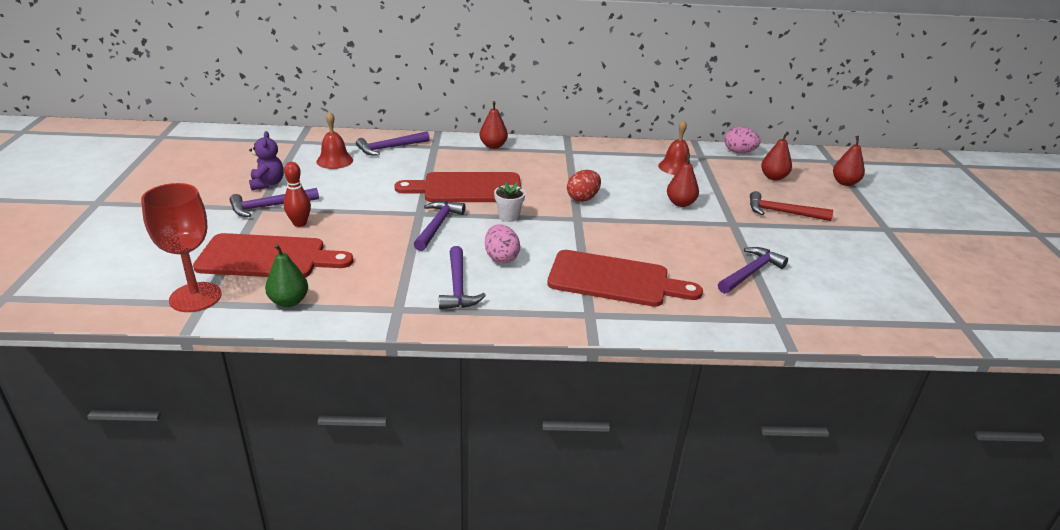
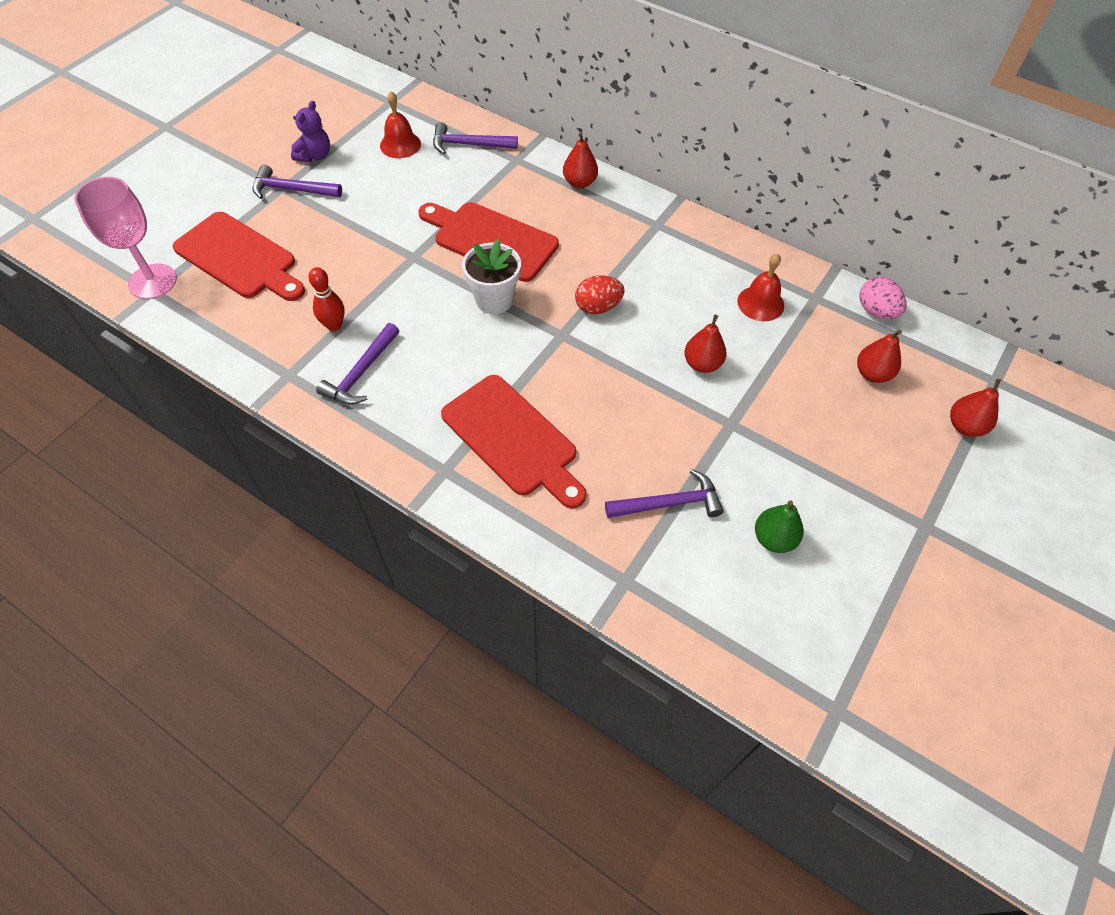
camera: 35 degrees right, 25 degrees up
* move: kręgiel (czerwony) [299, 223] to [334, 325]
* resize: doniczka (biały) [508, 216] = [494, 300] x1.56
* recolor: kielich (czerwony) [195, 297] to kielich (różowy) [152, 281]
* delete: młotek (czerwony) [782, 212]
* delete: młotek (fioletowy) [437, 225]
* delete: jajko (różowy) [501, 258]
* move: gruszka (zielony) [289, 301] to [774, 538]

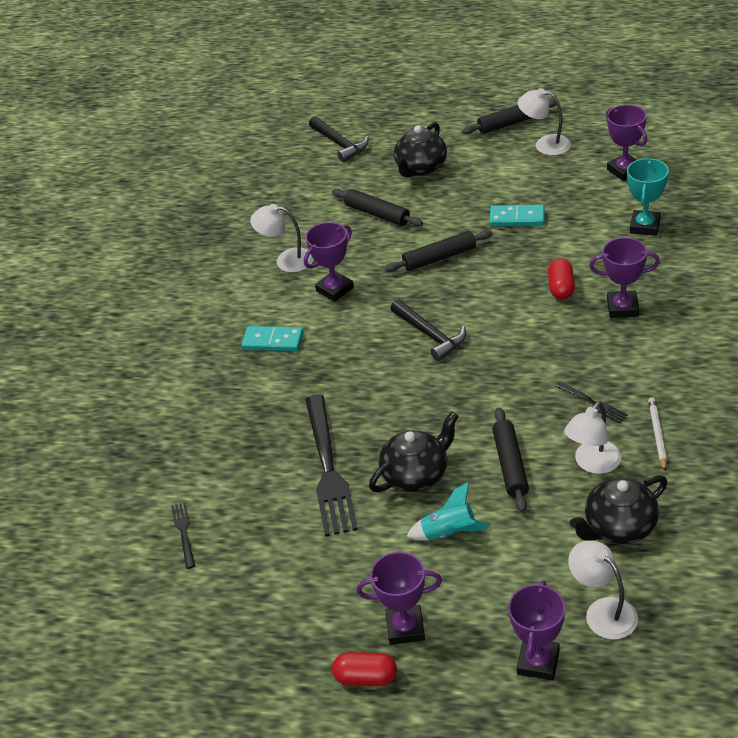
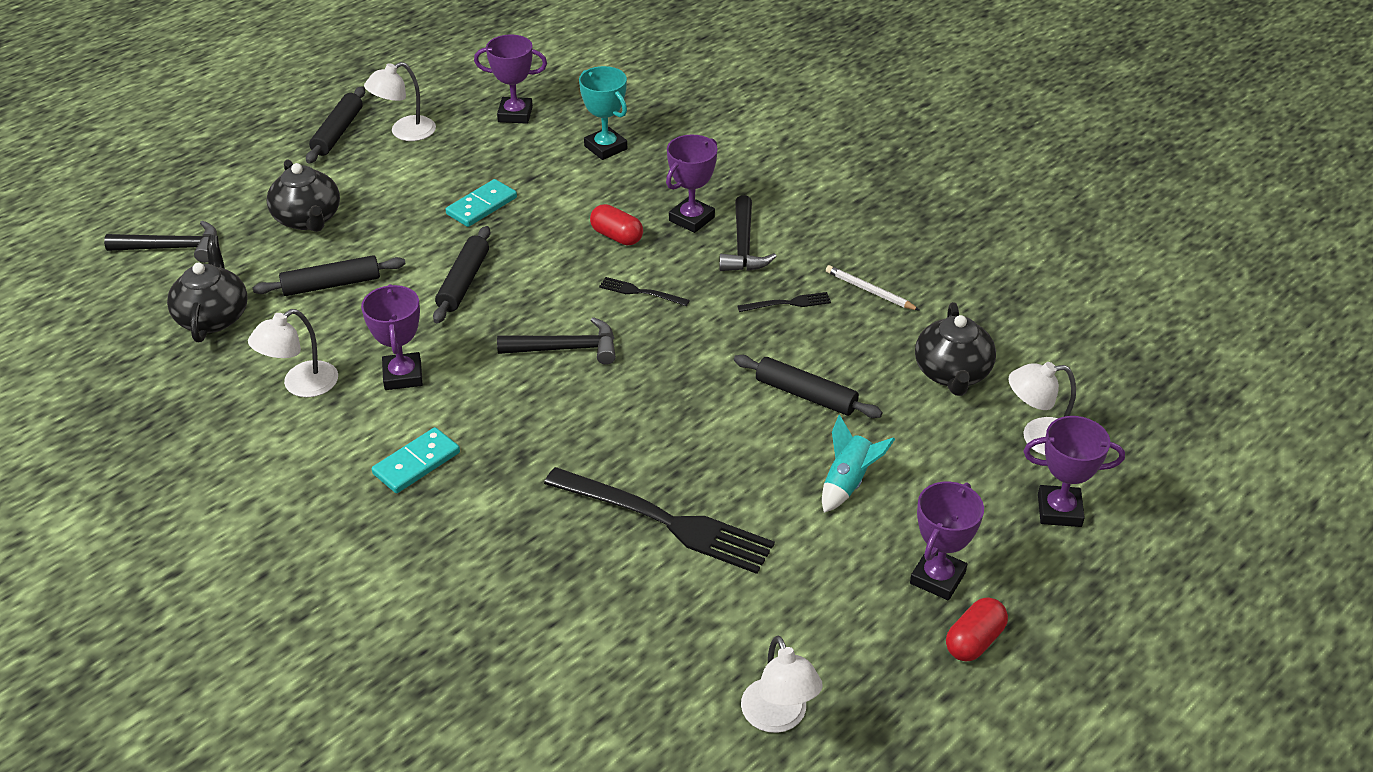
camera: 60 degrees left, 0 degrees up
* move: lampka (biały) [593, 464] to [778, 718]
* move: imbryk (czarny) [416, 474] to [213, 317]
* move: widelec (czarny) [184, 532] to [640, 292]
* rotate: puchar (fioletowy) [538, 662] = [1059, 510] 45 degrees counterclockwise
* insert: młotek (czarny) [743, 246]

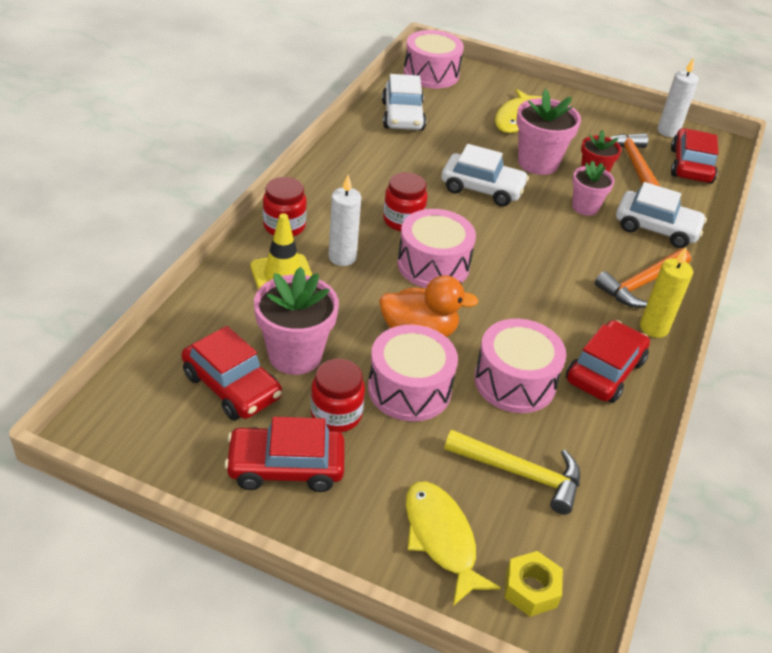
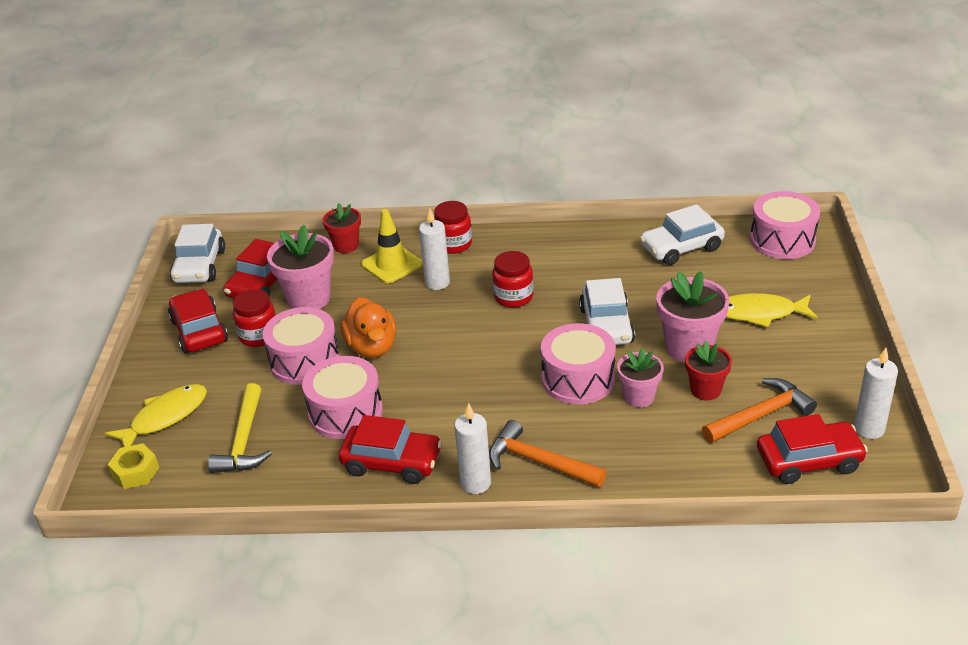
camera: 75 degrees right, 5 degrees down
* move: samochód (biały) [656, 228] to [199, 266]
* move: bęben (różowy) [433, 265] to [578, 379]
* recolor: świeca (żółty) [653, 328] to świeca (biały) [475, 483]
* insert: doniczka (czerwony) [346, 246]

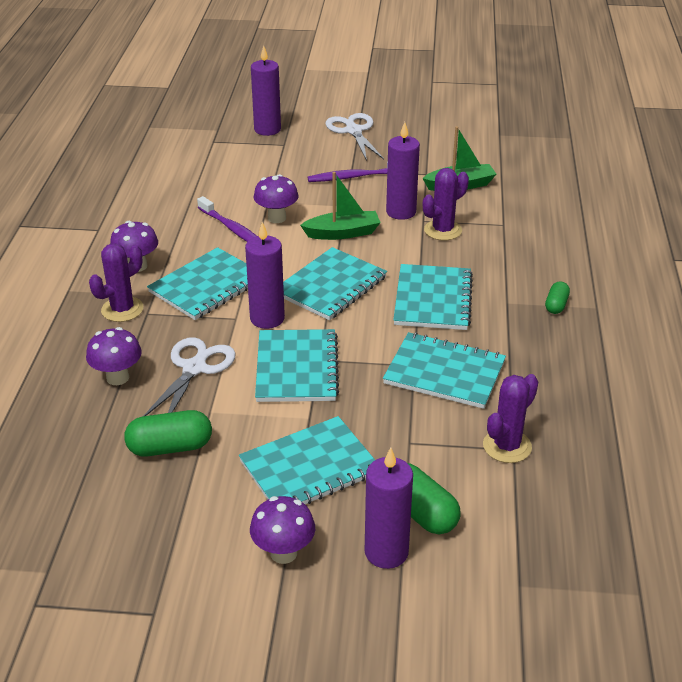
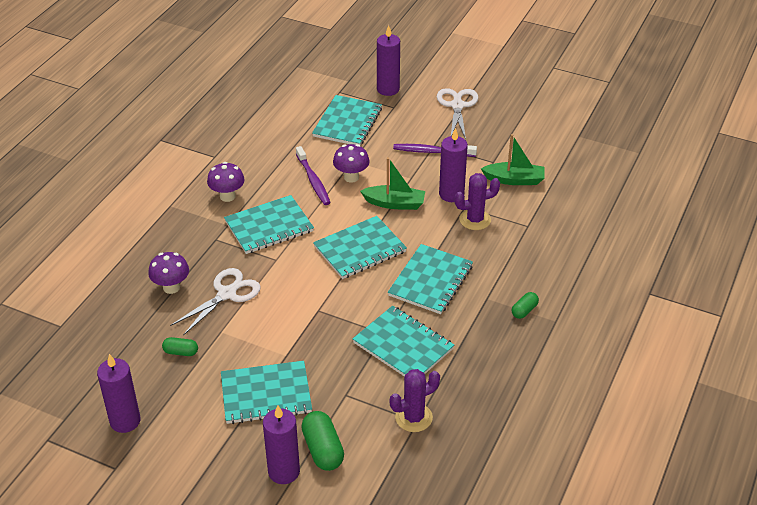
camera: 20 degrees right, 5 degrees up
* move: świeca (fioletowy) [267, 318] to [125, 421]
* delete: kaktus (fioletowy) [122, 309]
* move: zeszyt (turkusowy) [296, 368] to [347, 122]
* resize: kapsułka (zielony) [170, 447] = [181, 352] x0.58
* delete: grzyb (fioletowy) [283, 553]

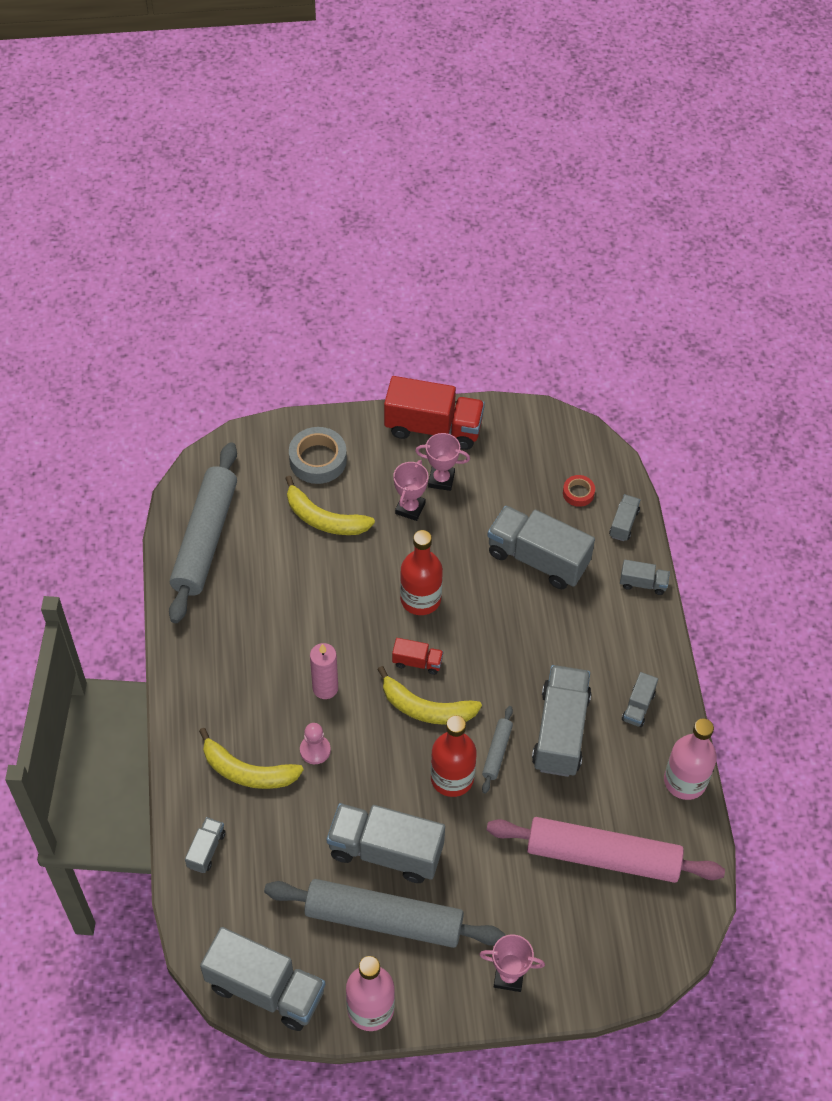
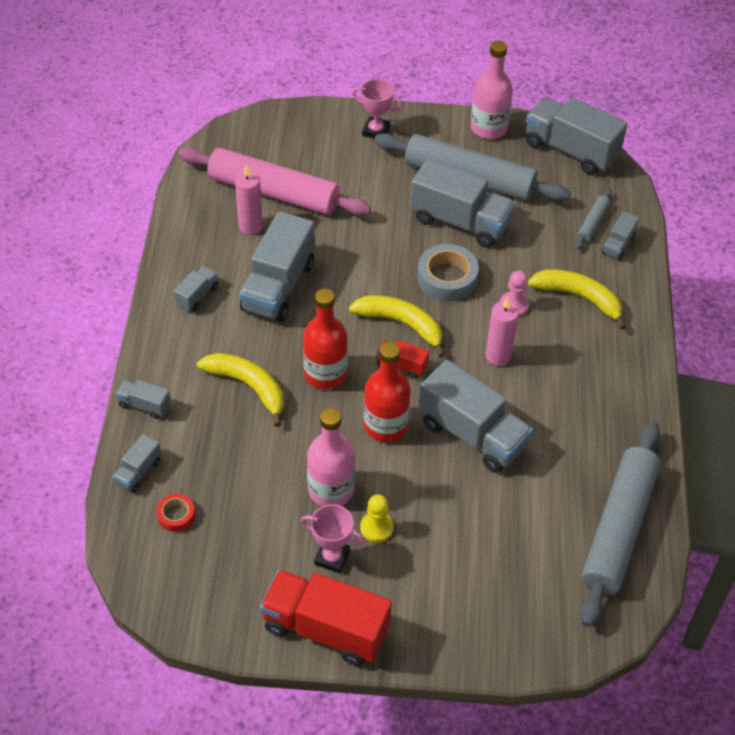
camera: 170 degrees left, 5 degrees down
* move: taśma klejąca (szary) [318, 460] to [447, 278]
* replace: puchar (różowy) [410, 508] to pionek (żółty) [376, 528]
* move: banan (żółty) [324, 519] to [248, 387]
* move: ciężarówka (szary) [538, 559] to [472, 434]
* move: wałek do ciasta (szary) [497, 752] to [592, 223]
* move: butelka (czerwony) [452, 778] to [325, 373]
* move: butelka (różowy) [685, 781] to [331, 490]
* insert: świeca (różowy) [250, 226]

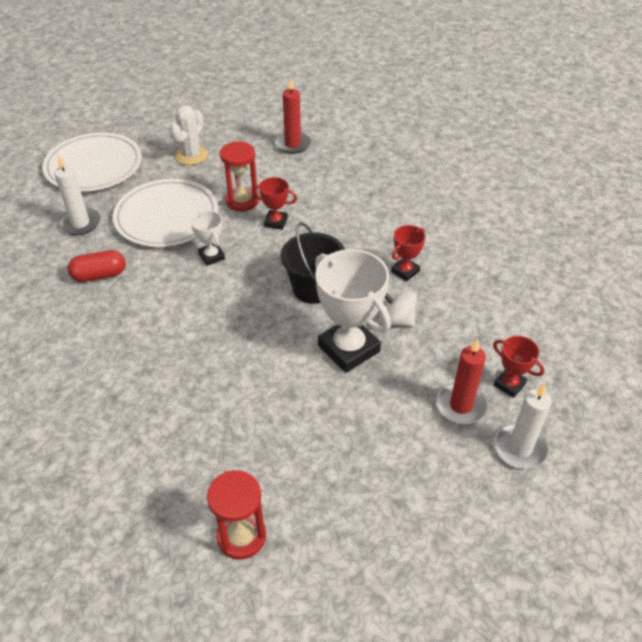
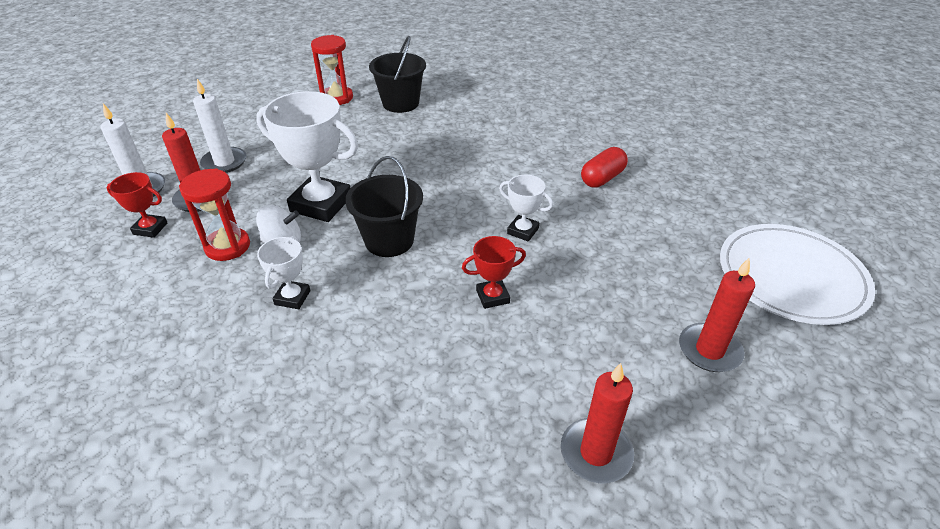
camera: 150 degrees right, 5 degrees down
* replace: kaktus (biały) [191, 155] to świeca (czerwony) [709, 350]
* move: klepsydra (czerwony) [242, 201] to [227, 246]
* move: świeca (biały) [80, 223] to [224, 162]
* delete: talerz (biały) [167, 217]
* recolor: puchar (czerwony) [405, 271] to puchar (biały) [292, 297]
* insert: wiadro (czarny) [400, 103]

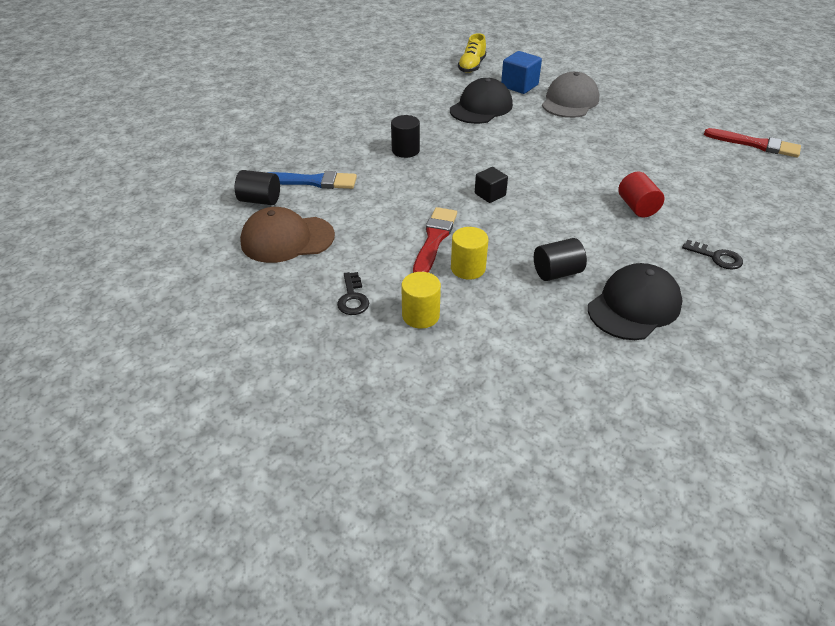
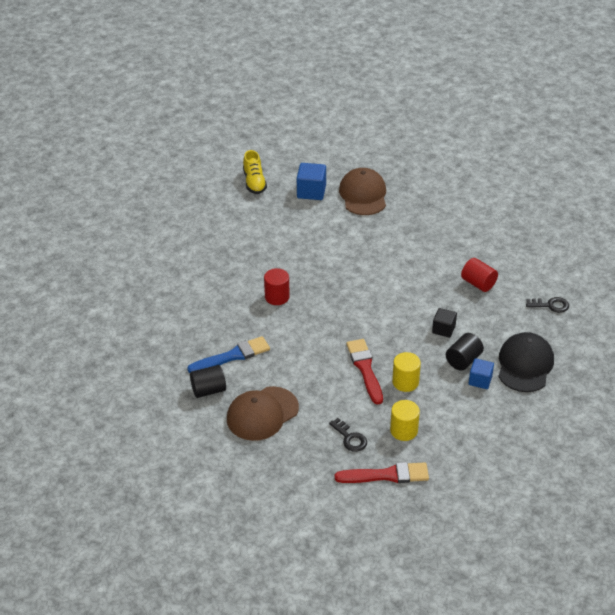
camera: 30 degrees left, 0 degrees up
* recolor: czapka (szary) [570, 101] to czapka (brązowy) [363, 195]
* delete: czapka (czarny) [481, 107]
* recolor: walec (czarny) [405, 150] to walec (czerwony) [277, 297]
* move: pędzel (czerwony) [756, 144] to [386, 475]
* move: sześcian (czarny) [490, 194] to [443, 329]
* insert: sześcian (niebieski) [480, 380]

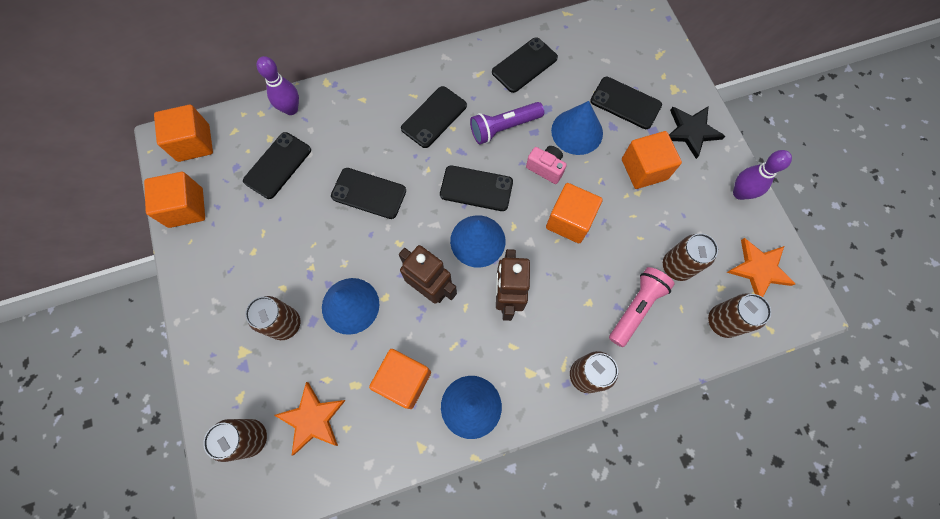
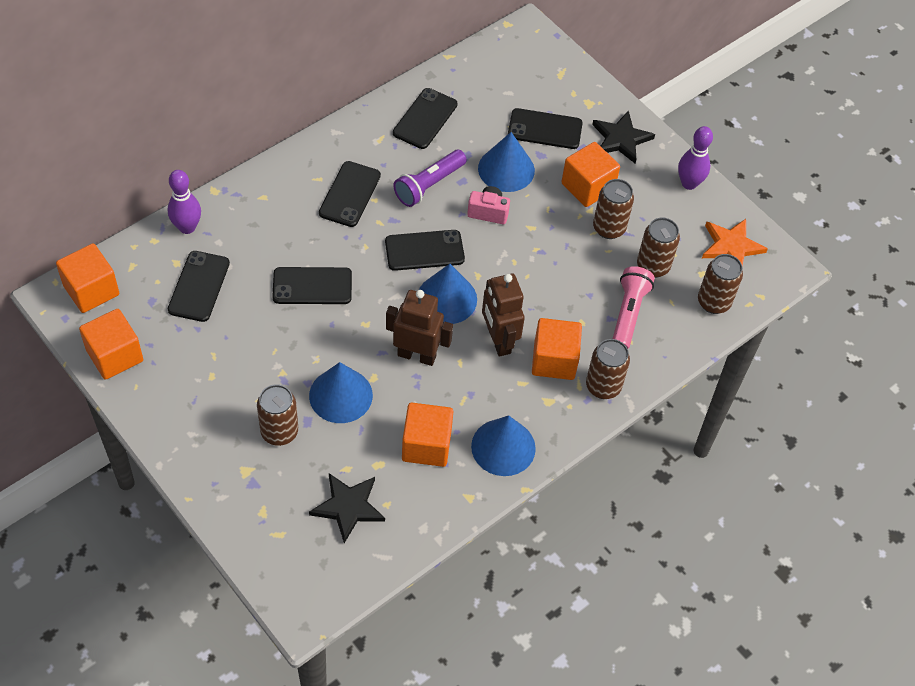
camera: 25 degrees left, 15 degrees down
* move: sześcian (pomarańczowy) [569, 221] to [554, 360]
* recolor: gwiazda (pomarańczowy) [312, 419] to gwiazda (czarny) [348, 507]
* move: puszka (brązowy) [251, 438] to [609, 228]

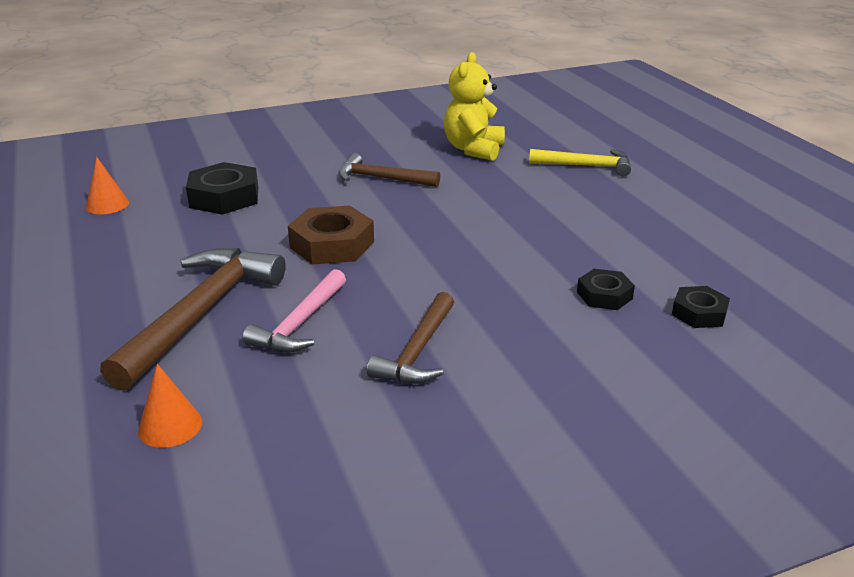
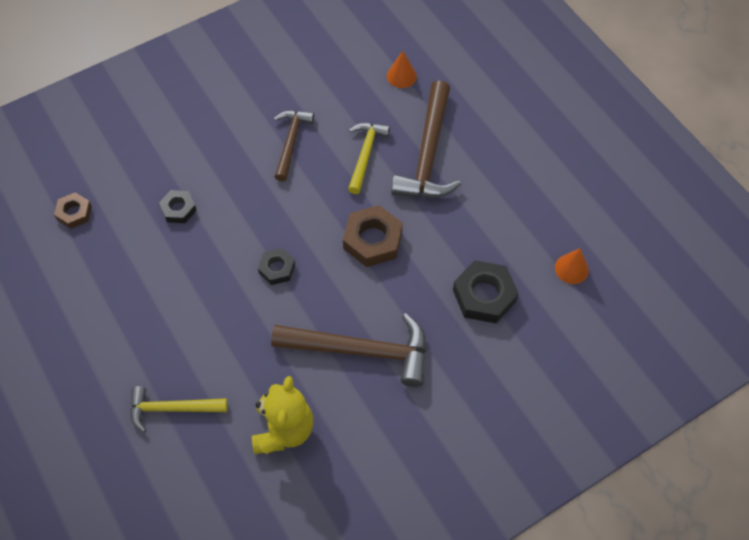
camera: 170 degrees right, 30 degrees up
* resize: młotek (brązowy) [381, 179] = [361, 350] x1.65
* recolor: młotek (różowy) [300, 323] to młotek (żółty) [365, 155]
* move: nakrętka (czarny) [699, 313] to [277, 269]
* insert: nakrętka (brązowy) [74, 213]

